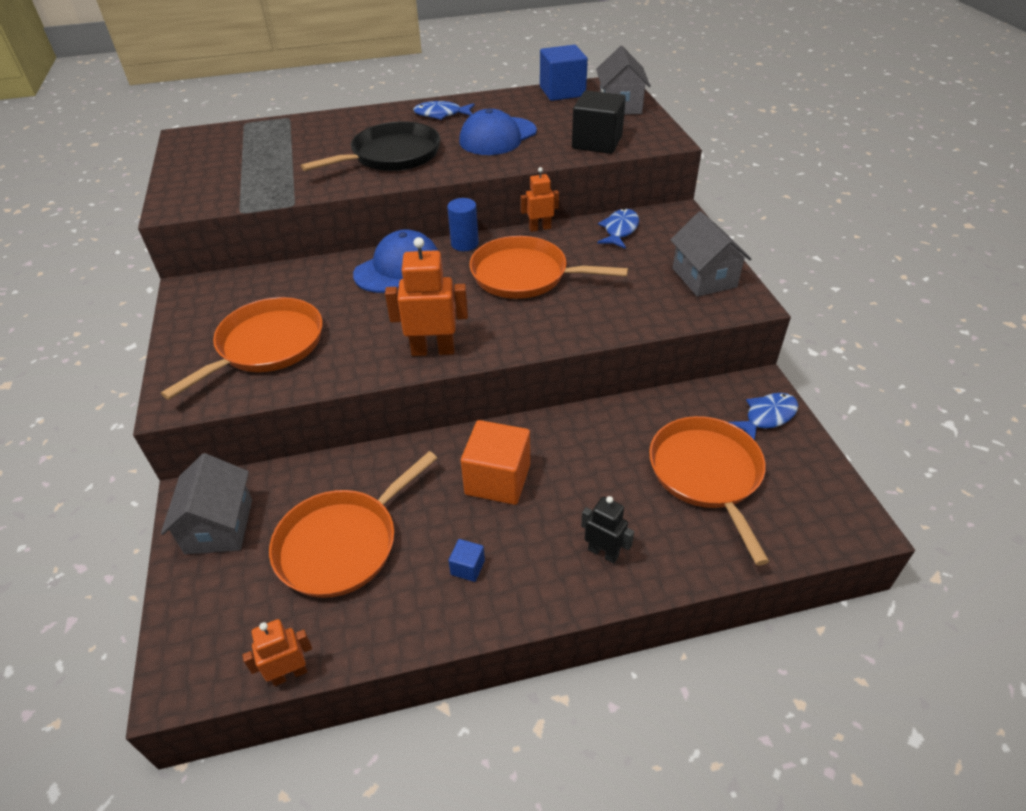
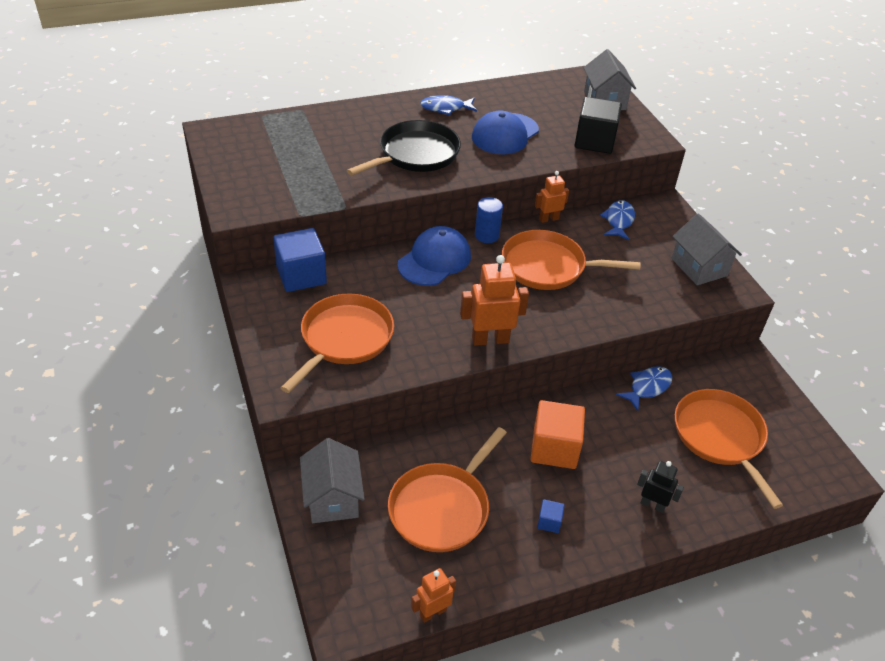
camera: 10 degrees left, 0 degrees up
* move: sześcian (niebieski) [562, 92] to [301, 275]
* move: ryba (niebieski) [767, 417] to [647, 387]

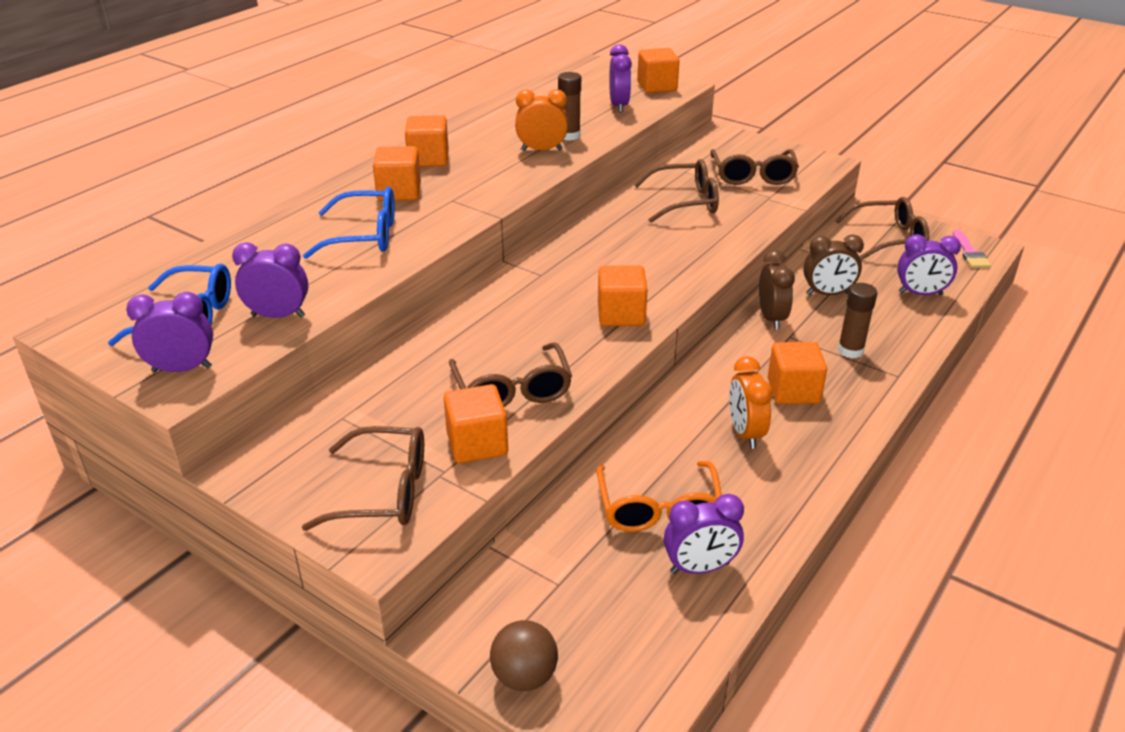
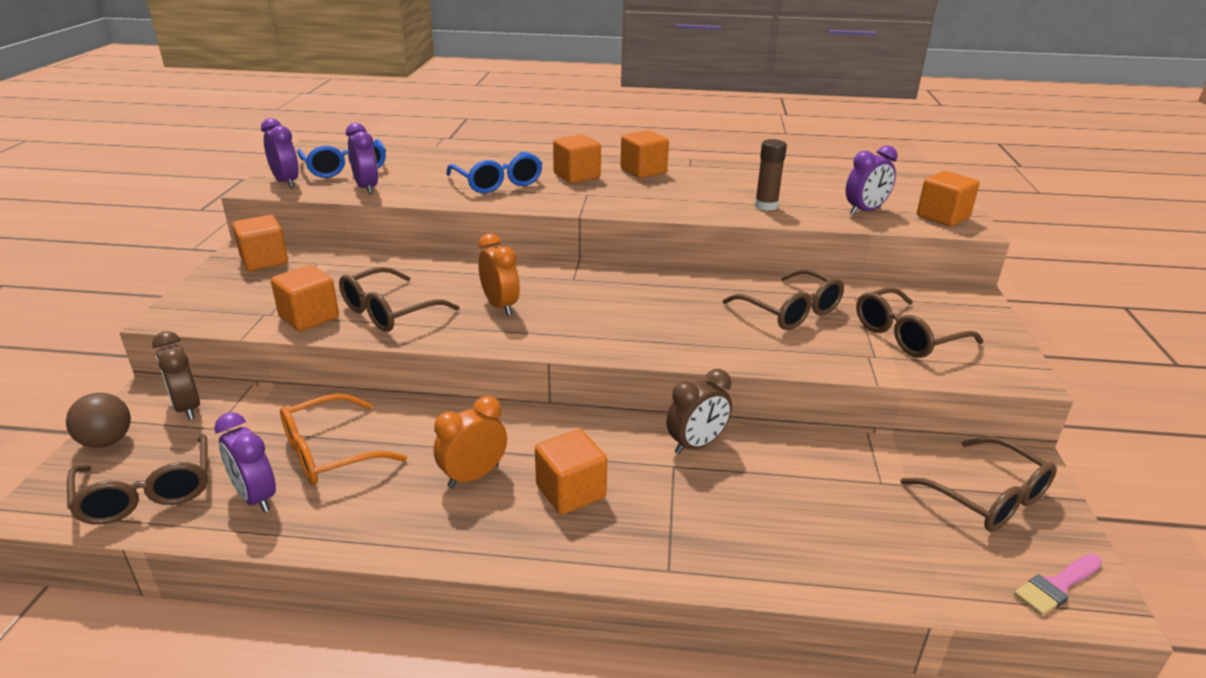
camera: 60 degrees right, 5 degrees down
* move: budzik (pomarańczowy) [542, 150] to [500, 306]
* delete: budzik (fioletowy) [920, 294]
* move: budzik (brązowy) [827, 294] to [187, 408]
* move: sześcian (pomarańczowy) [621, 314] to [264, 261]
* delete: klej w sztyfcie (brązowy) [850, 350]
* move: okulary (brązowy) [384, 492] to [147, 493]

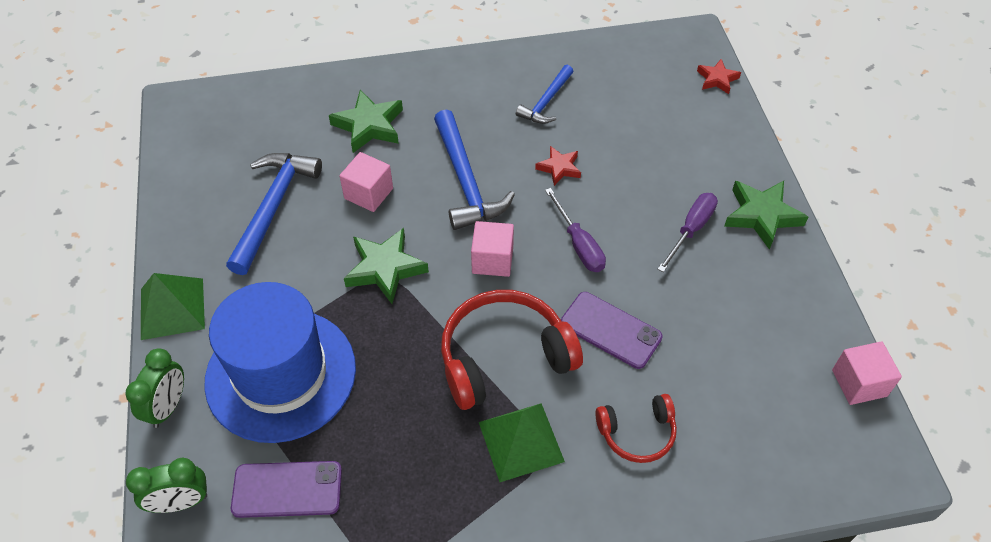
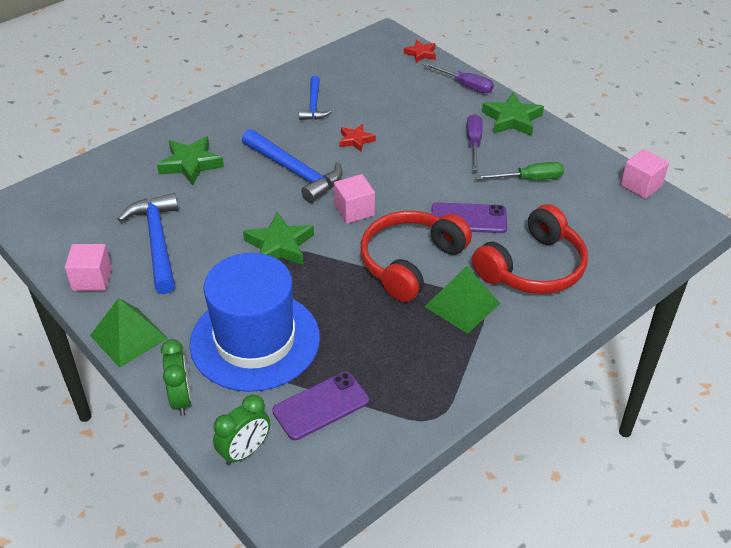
camera: 30 degrees left, 10 degrees down
* move: sześcian (różowy) [368, 193] to [92, 279]
* move: śrubokręt (fioletowy) [579, 244] to [465, 85]
* resize: słuchawki (czerwony) [637, 433] = [533, 267] x1.79
* insert: śrubokręt (zielony) [529, 179]

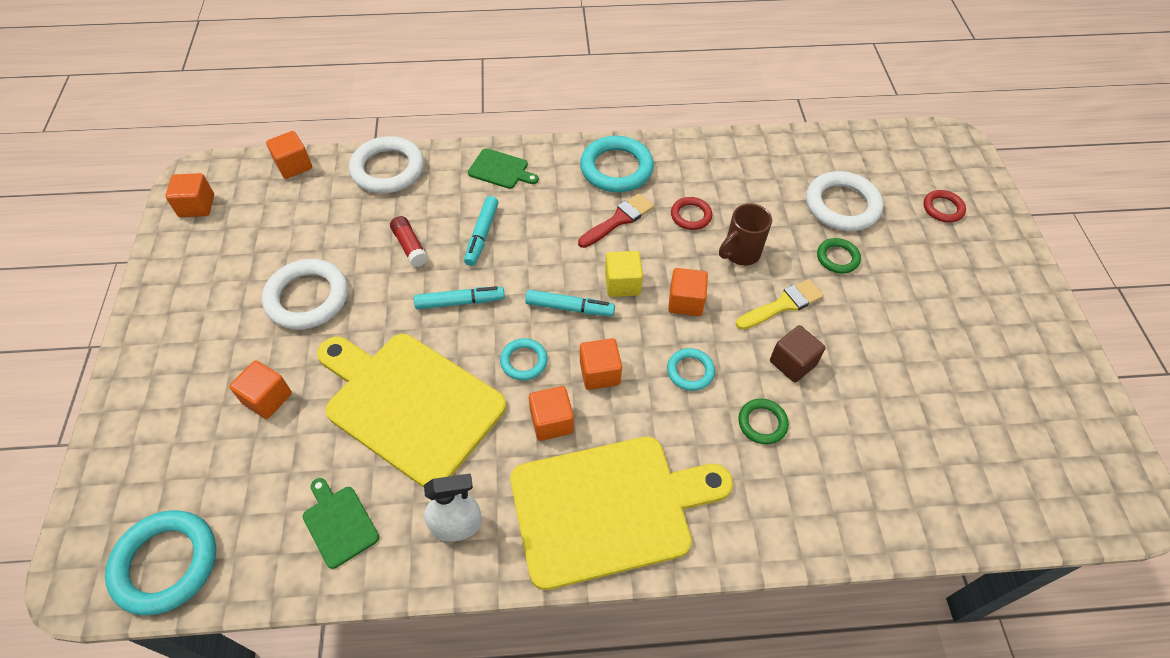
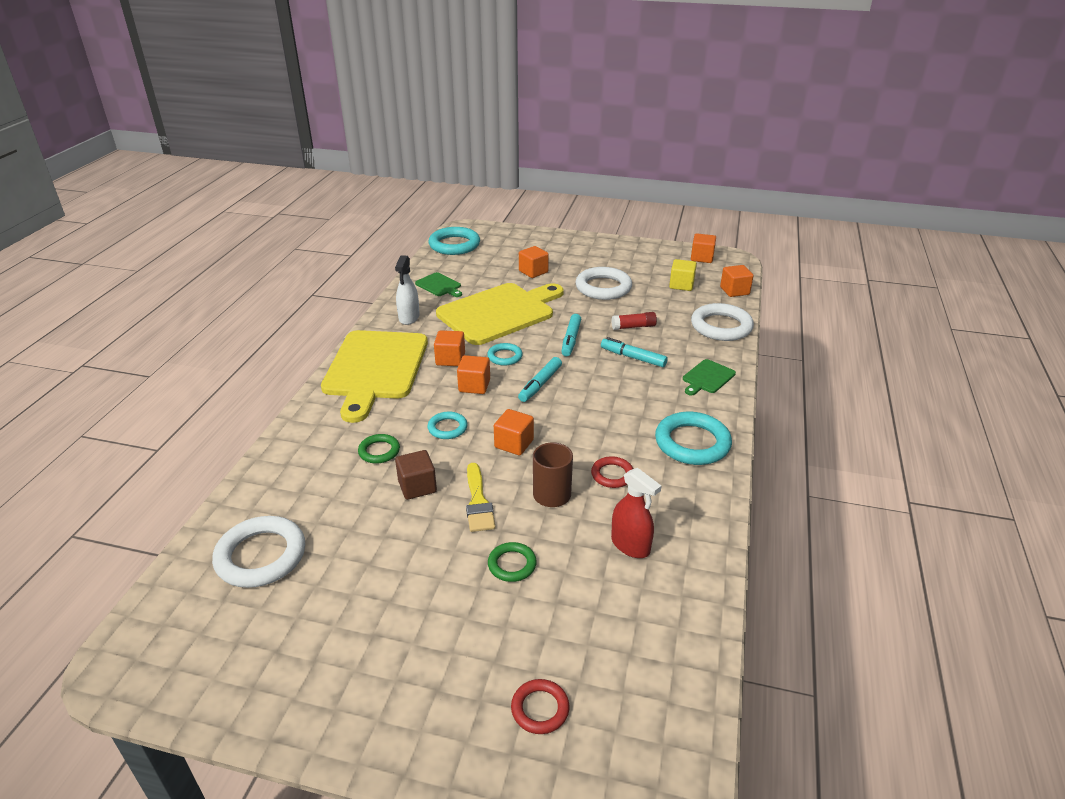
camera: 110 degrees right, 20 degrees down
* move: pierścień (biały) [842, 205] to [261, 556]
* delete: pędzel (czerwony) [619, 220]
* move: sześcian (żółty) [622, 284] to [681, 285]
* rotate: deska do krojenia (zielony) [339, 523] = [439, 285] 60 degrees clockwise
* insert: spryskiwacz (czerwony) [630, 545]

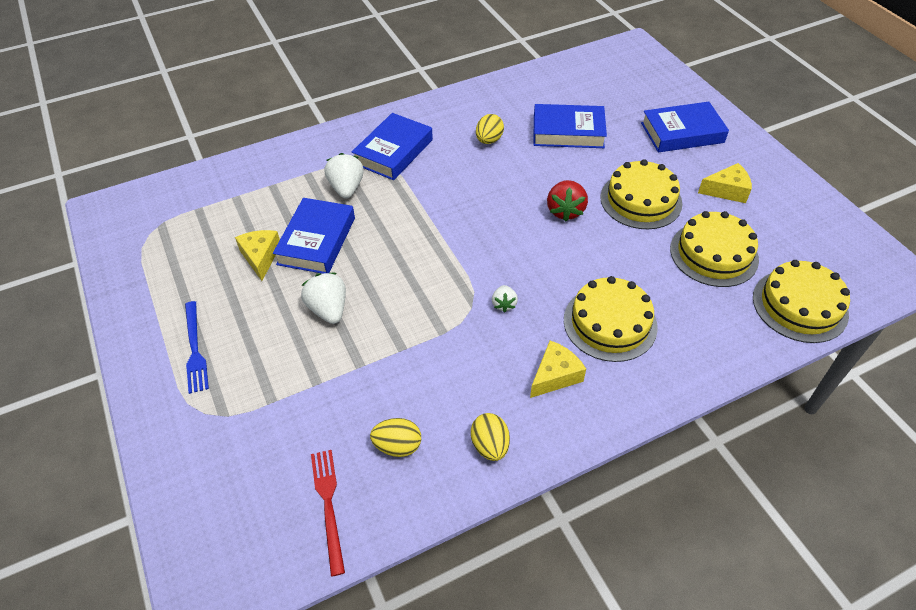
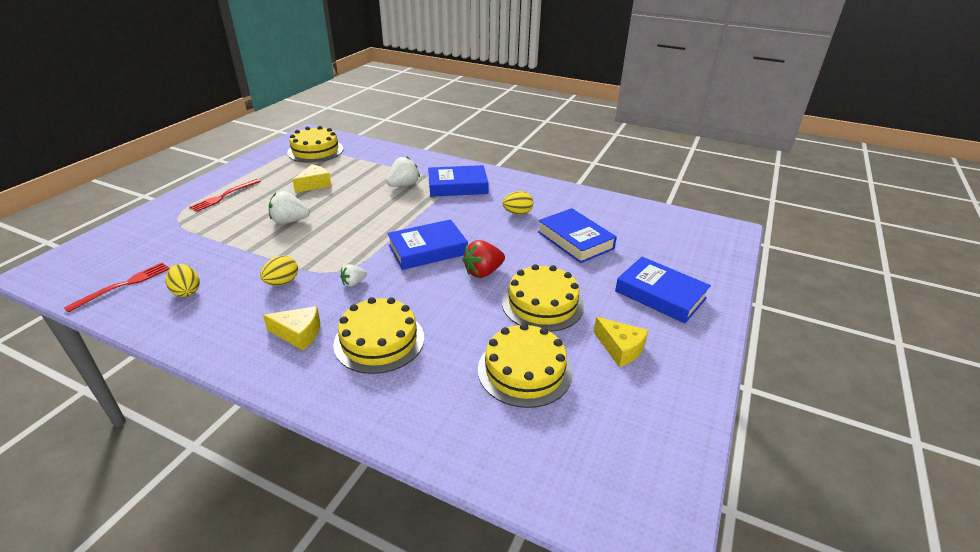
camera: 50 degrees right, 15 degrees down
* move: książka (niebieski) [317, 241] to [428, 250]
* move: tort (żółty) [799, 305] to [315, 151]
* rotate: truskawka (biały) [328, 309] = [290, 221] 120 degrees counterclockwise
* recolor: widelec (niebieski) [195, 349] to widelec (czerwony) [224, 196]
* move: jajko (żółty) [490, 445] to [282, 282]

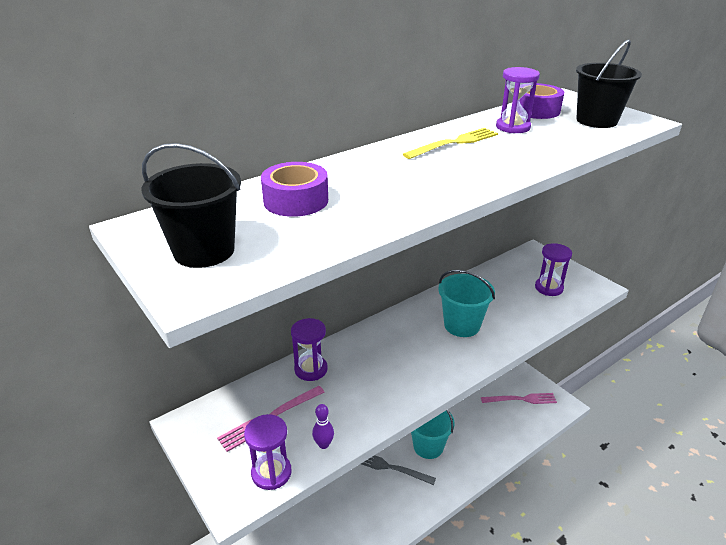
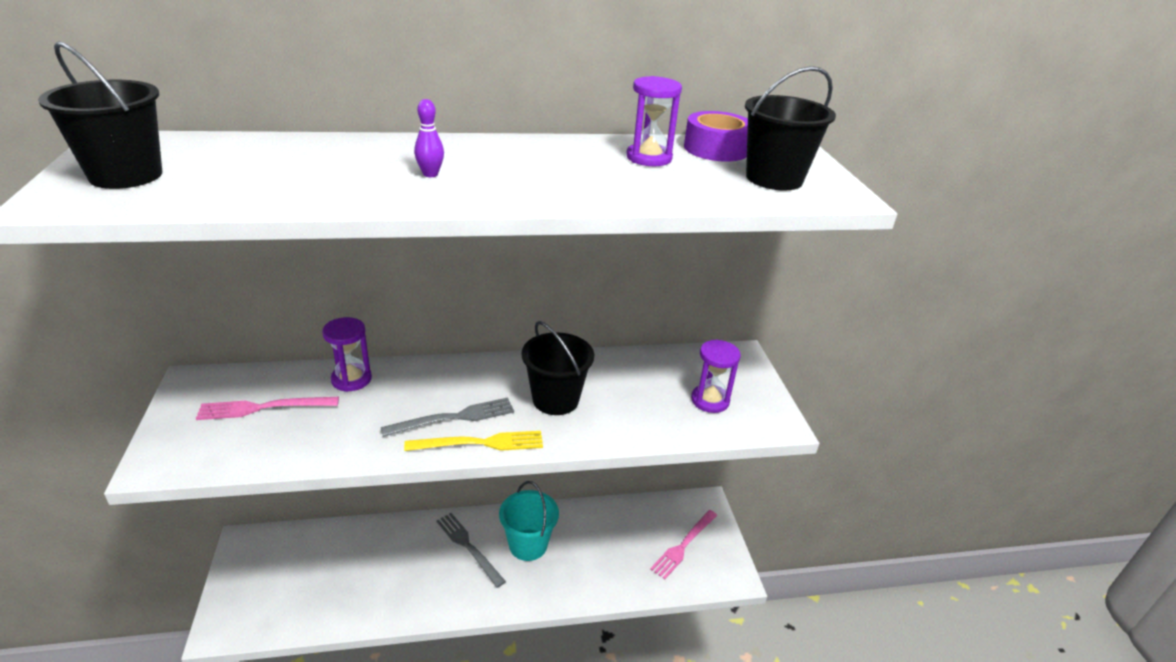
camera: 25 degrees right, 0 degrees up
* move: widelec (żółty) [454, 143] to [480, 443]
* delete: taśma klejąca (fioletowy) [296, 200]
* recolor: wiadro (turkusowy) [462, 325] to wiadro (czarny) [555, 399]
* rotate: widelec (różowy) [521, 399] = [683, 545] 105 degrees clockwise
* move: kręgiel (fioletowy) [323, 444] to [430, 174]
* delete: klepsydra (fioletowy) [271, 473]
* insert: widelec (szary) [454, 418]

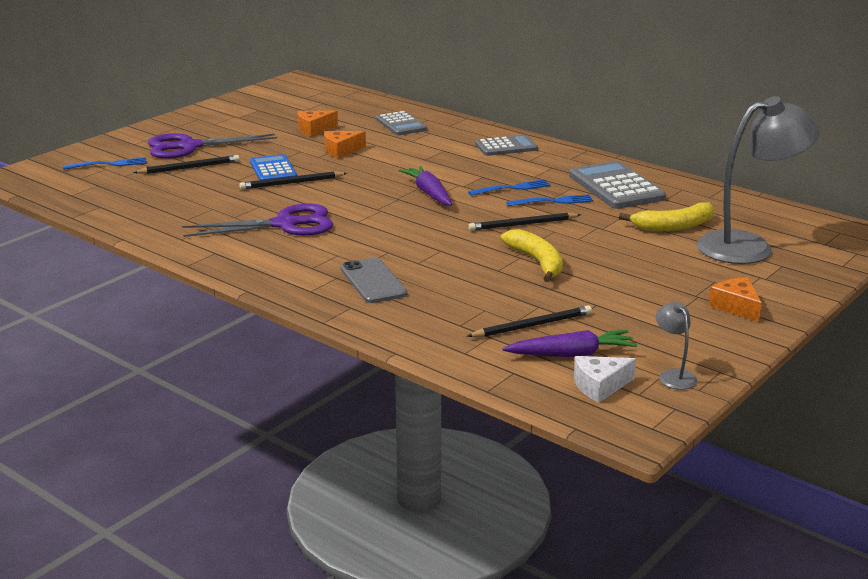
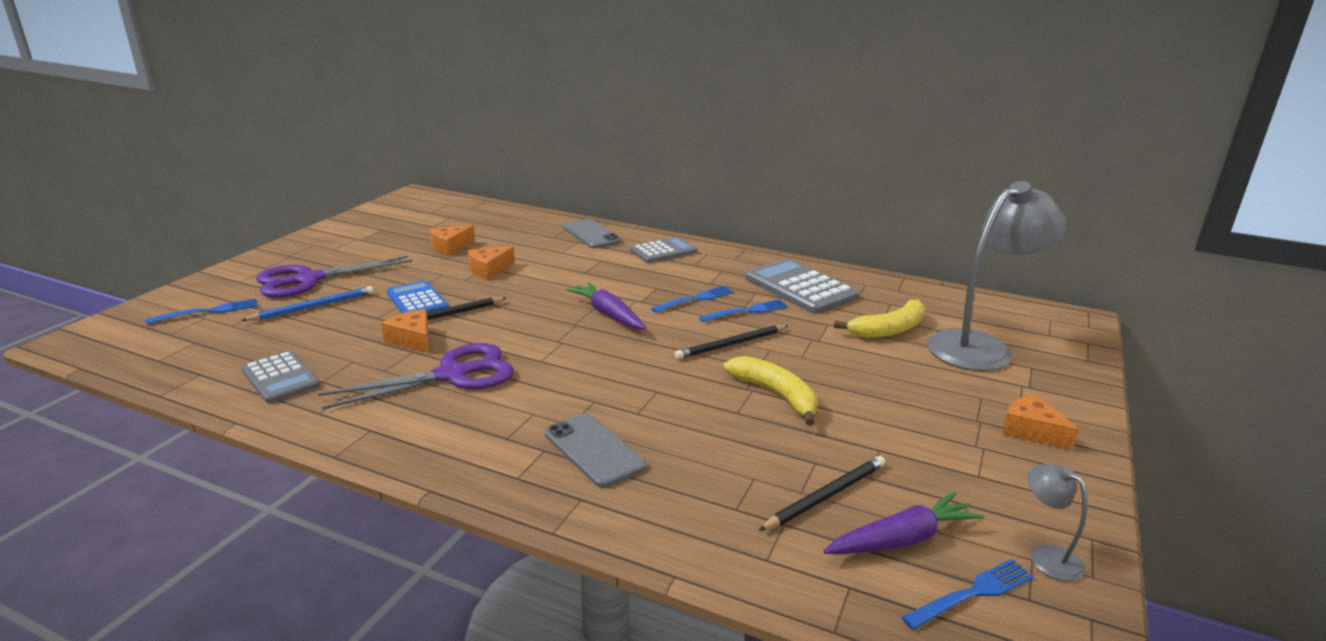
camera: 15 degrees left, 0 degrees up
* move: kalkulator (szary) [401, 124] to [280, 378]
* recolor: ołówek (czarny) [189, 168] to ołówek (niebieski) [313, 307]
* replace: ser (biały) [599, 386] to widelec (niebieski) [972, 593]
* insert: telefon (szary) [591, 234]
* insert: ser (pomarańczowy) [412, 339]

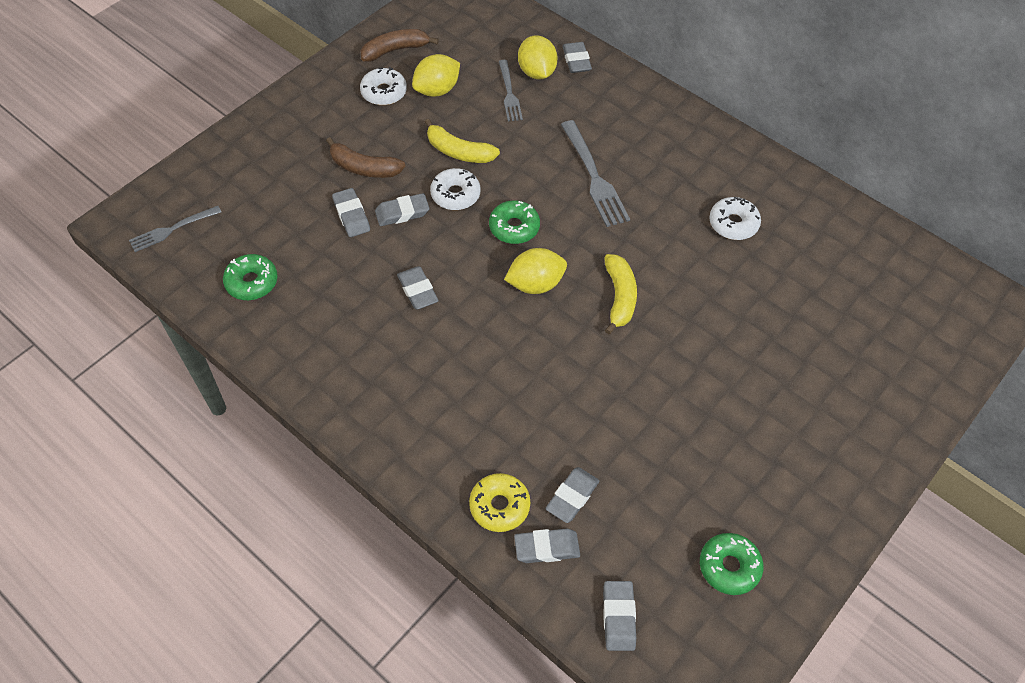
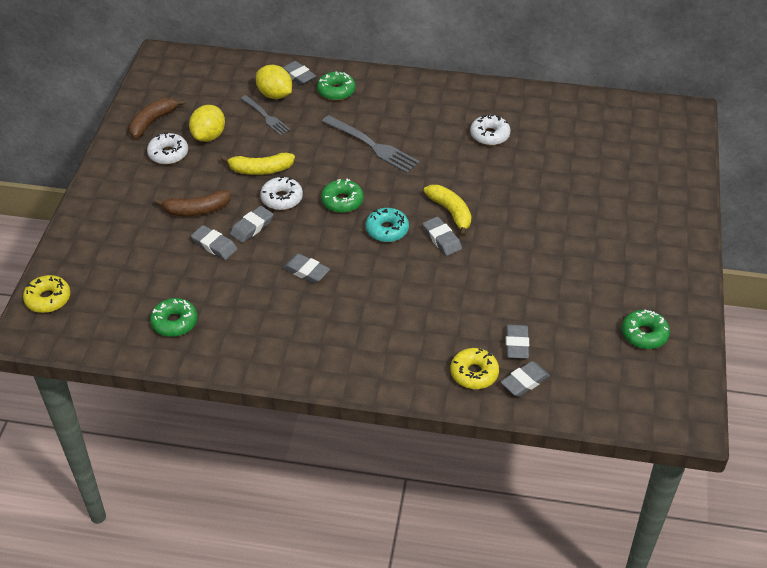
camera: 30 degrees left, 10 degrees down
* delete: widelec (szary) [172, 229]
* replace: cytryna (żółty) [535, 284] to donut (turkusowy) [387, 230]
* move: gumka do mazania (szary) [618, 617] to [441, 239]
* insert: donut (zielony) [336, 91]
* insert: donut (żółty) [48, 299]

